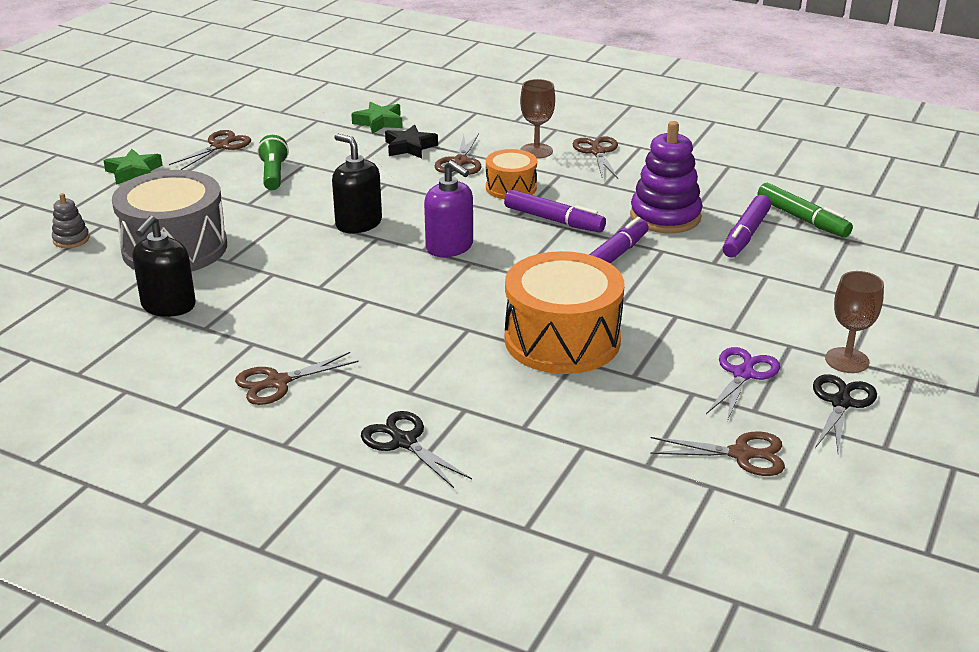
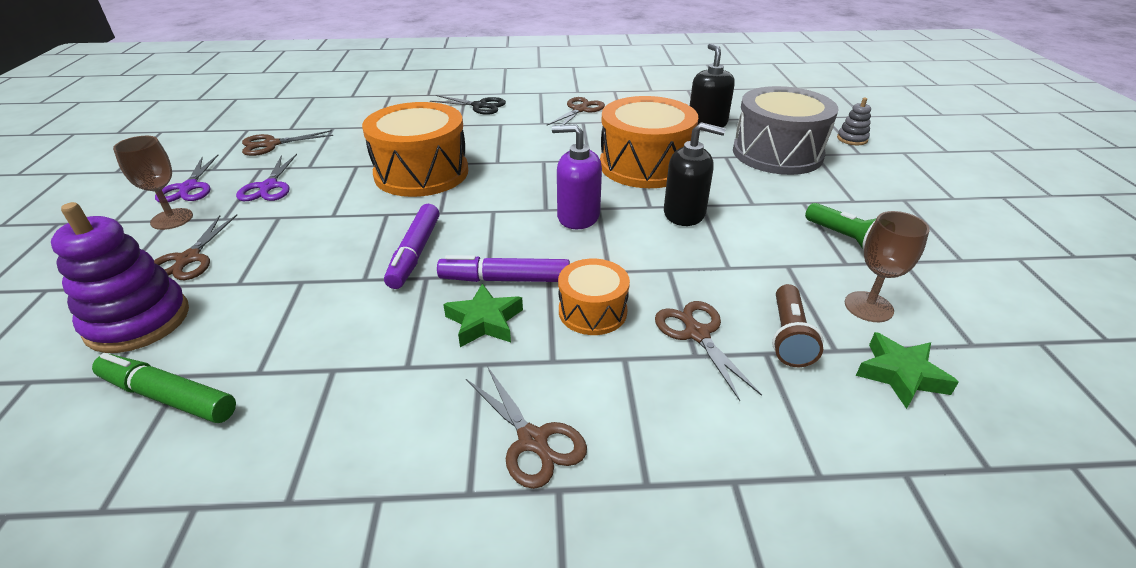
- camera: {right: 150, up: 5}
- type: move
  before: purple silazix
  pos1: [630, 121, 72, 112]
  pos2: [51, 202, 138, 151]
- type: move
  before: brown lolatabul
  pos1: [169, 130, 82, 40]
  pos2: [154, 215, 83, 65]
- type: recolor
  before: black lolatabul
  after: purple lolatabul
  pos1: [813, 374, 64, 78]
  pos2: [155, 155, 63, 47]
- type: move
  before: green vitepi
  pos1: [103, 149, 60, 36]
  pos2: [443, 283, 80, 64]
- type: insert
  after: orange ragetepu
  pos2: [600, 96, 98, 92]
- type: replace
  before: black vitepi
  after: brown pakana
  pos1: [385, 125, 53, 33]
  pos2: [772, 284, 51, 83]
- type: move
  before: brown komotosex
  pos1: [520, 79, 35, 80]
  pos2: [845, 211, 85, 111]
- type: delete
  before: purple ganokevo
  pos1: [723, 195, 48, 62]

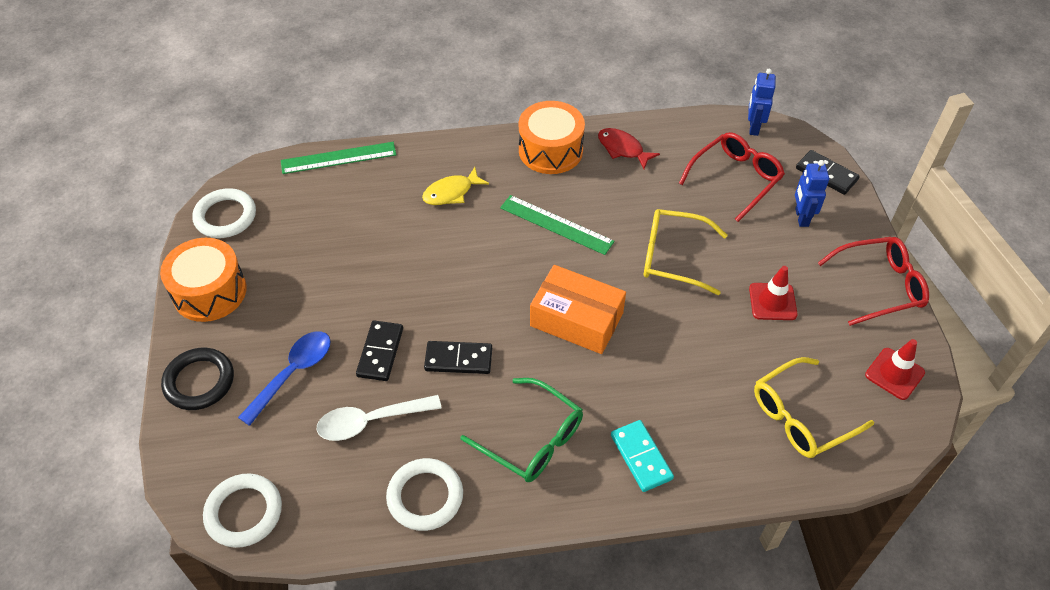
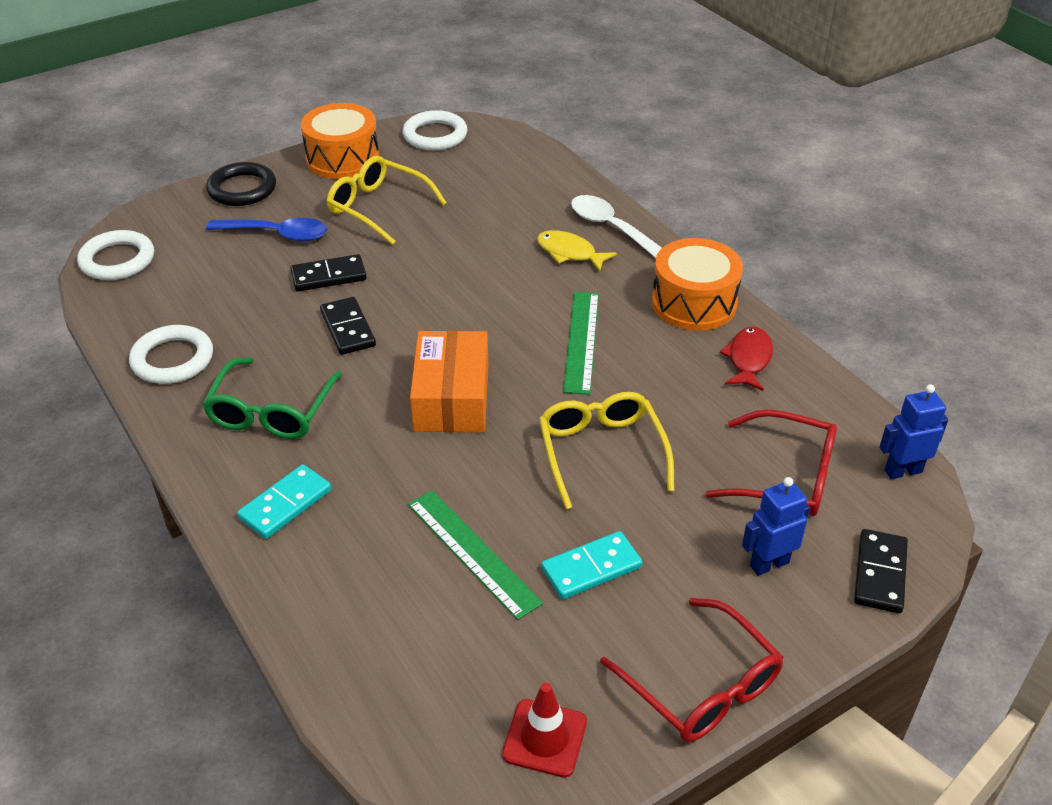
- camera: {right: 65, up: -10}
- type: move
  before: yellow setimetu
  pos1: [754, 357, 120, 101]
  pos2: [326, 156, 121, 89]
- type: move
  before: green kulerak
  pos1: [281, 142, 115, 32]
  pos2: [408, 490, 135, 130]
- type: replace
  before: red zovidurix
  after: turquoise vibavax
  pos1: [749, 266, 49, 54]
  pos2: [541, 531, 101, 68]
- type: move
  before: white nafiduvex
  pos1: [317, 395, 124, 46]
  pos2: [571, 195, 91, 63]

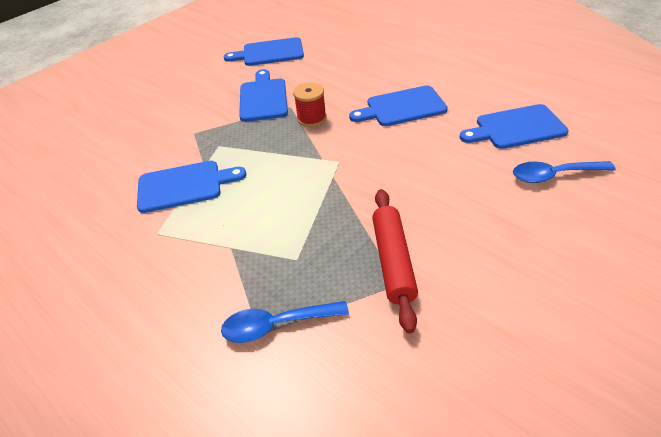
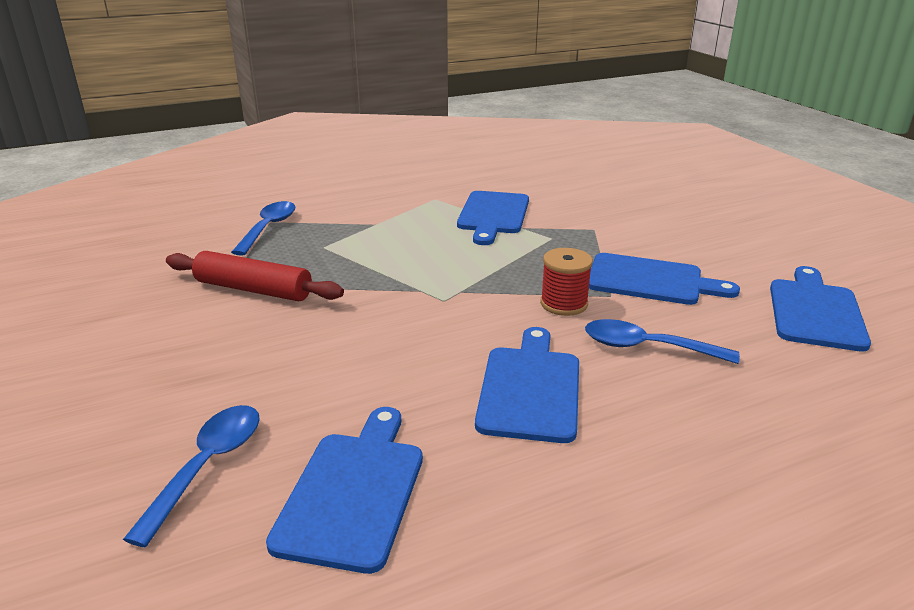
- camera: {right: 110, up: -15}
- type: insert
  after: blue nafiduvex
  pos2: [585, 319, 155, 45]

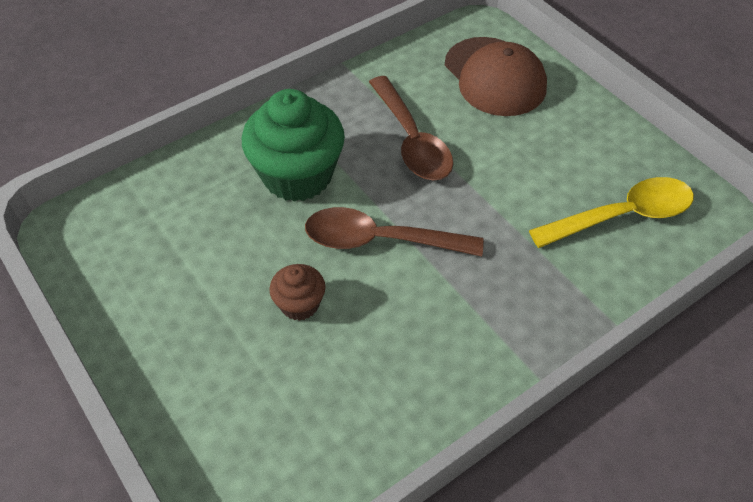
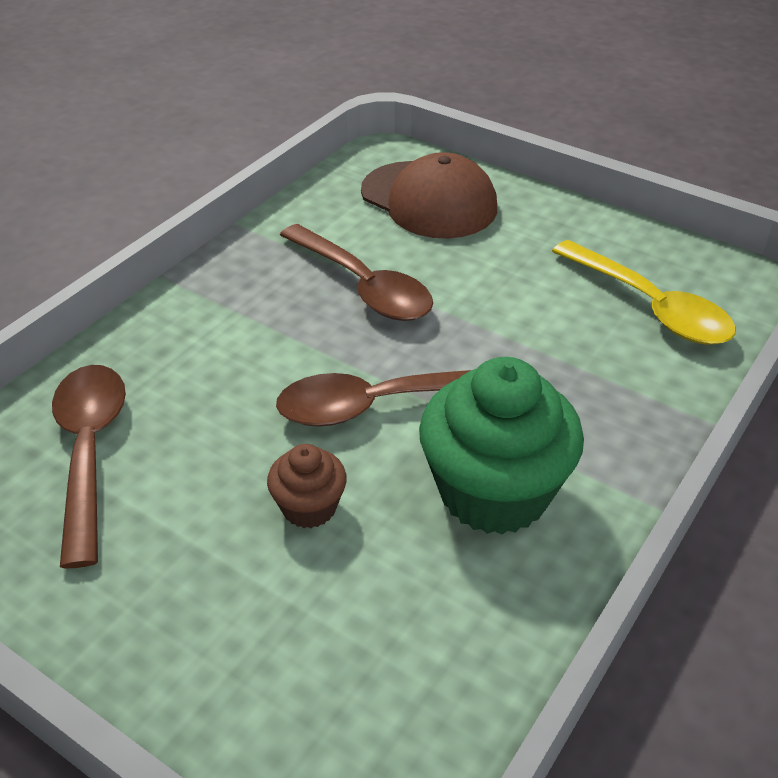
- camera: {right: -20, up: -10}
- type: insert
  after: brown nafiduvex
  pos2: [52, 365, 74, 203]
- type: move
  before: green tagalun
  pos1: [242, 89, 103, 113]
  pos2: [419, 357, 165, 178]
- type: rotate
  before: yellow nafiduvex
  pos1: [529, 177, 165, 71]
  pos2: [552, 240, 184, 105]
  turn: 90

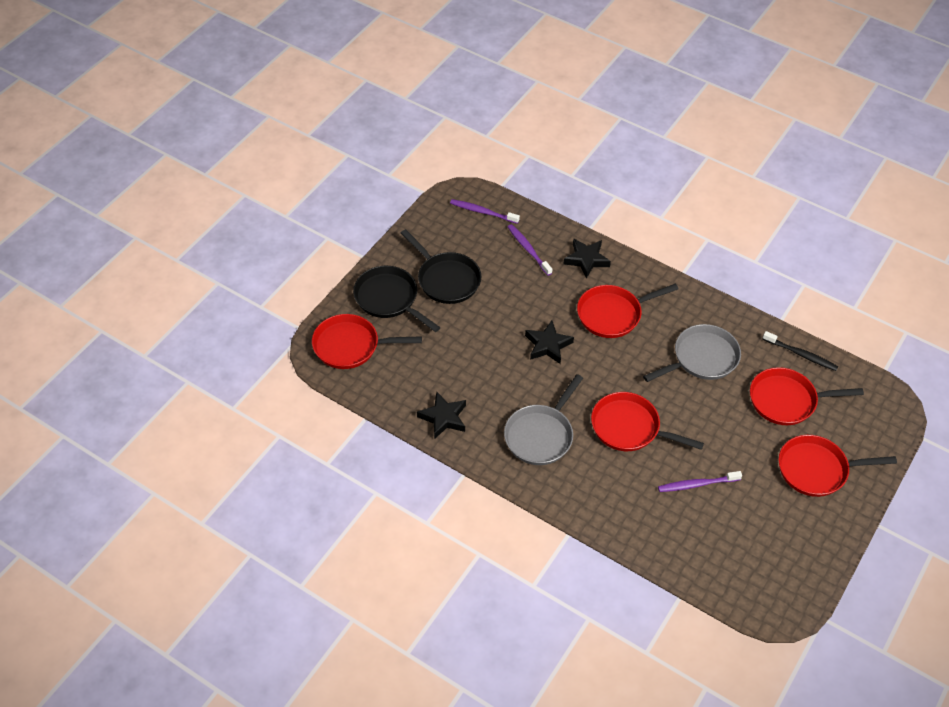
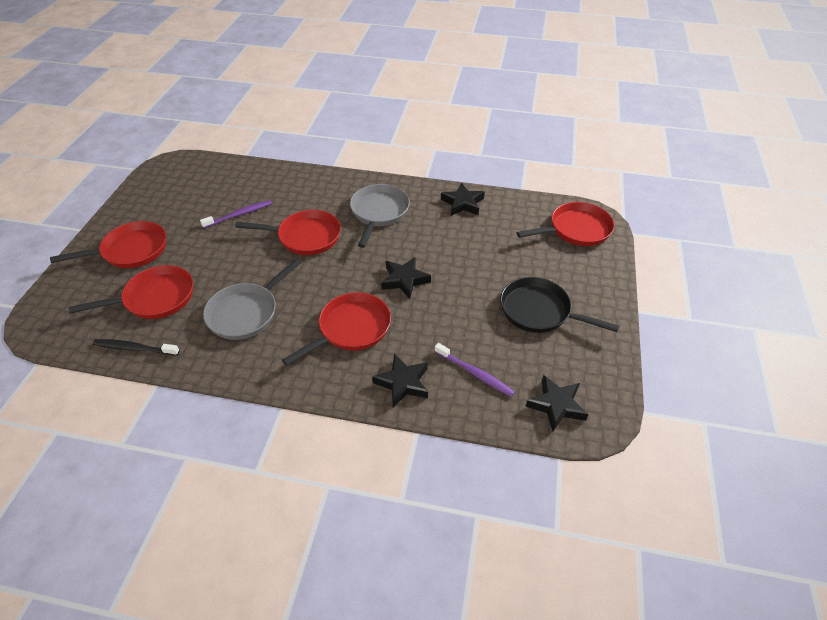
- camera: {right: 160, up: -5}
- type: replace
  before: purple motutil
  after: black vitepi
  pos1: [450, 199, 70, 25]
  pos2: [526, 375, 63, 56]
- type: delete
  before: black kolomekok
  pos1: [353, 266, 88, 66]

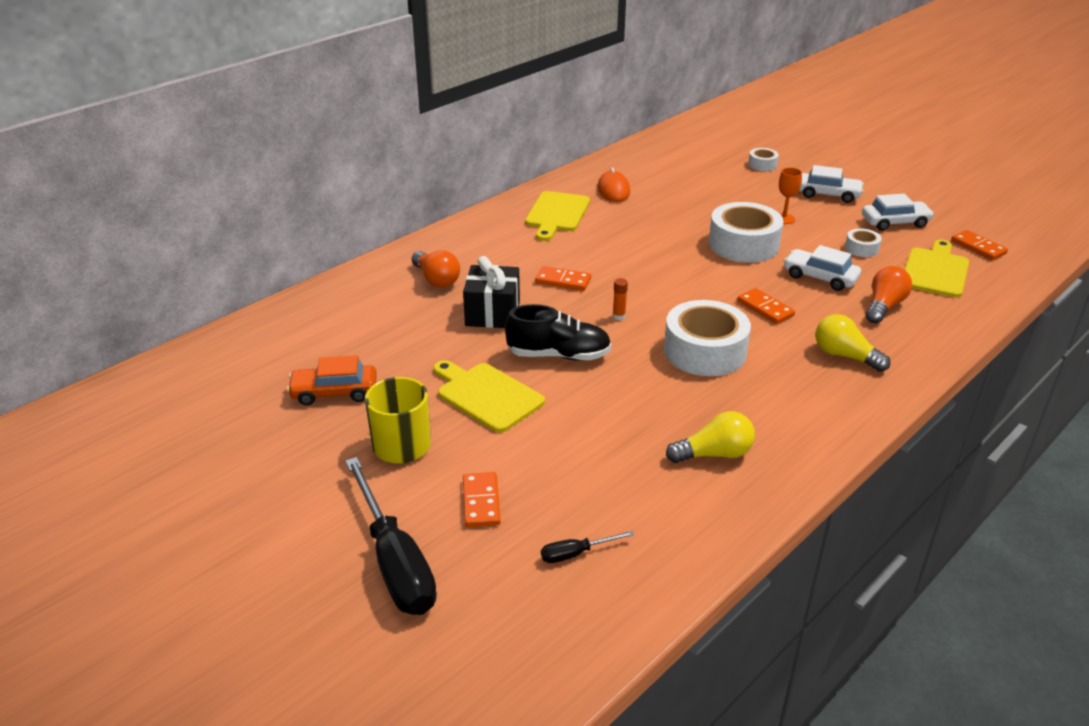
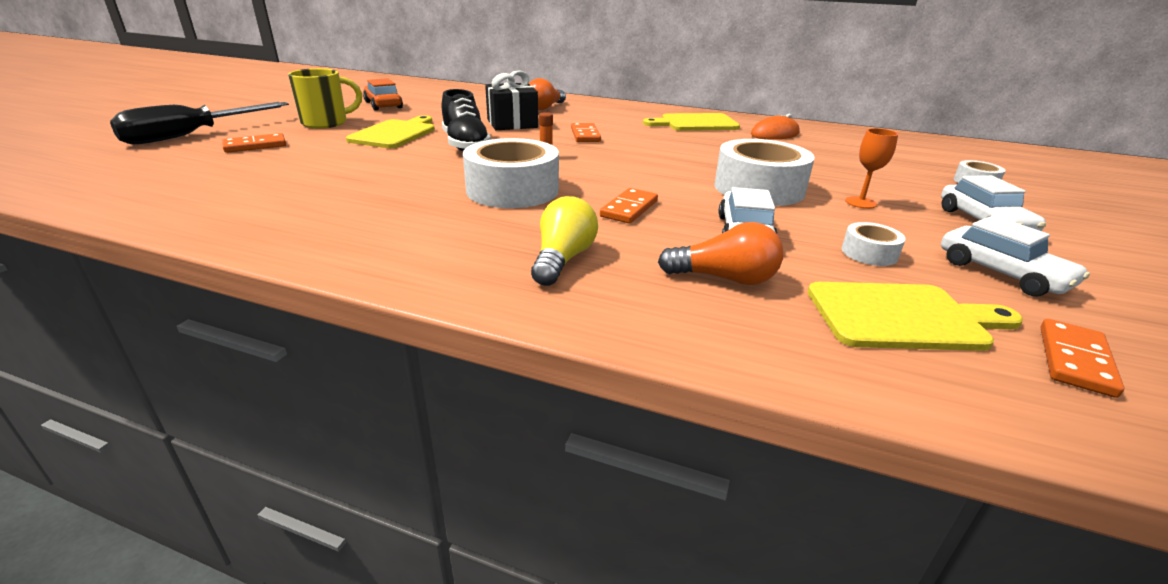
- camera: {right: 65, up: -5}
- type: delete
  before: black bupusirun
  pos1: [541, 531, 93, 32]
- type: delete
  before: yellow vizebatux
  pos1: [666, 411, 89, 52]

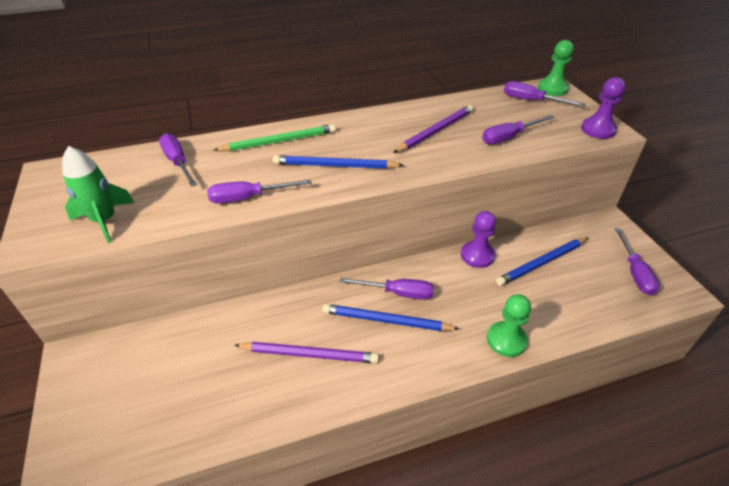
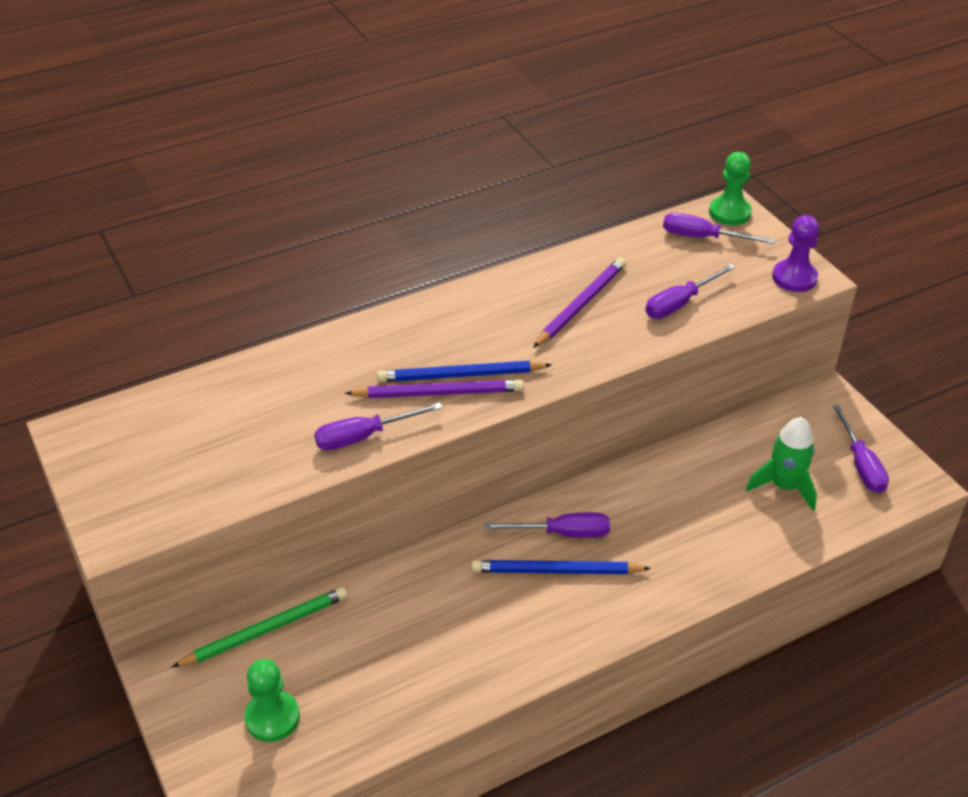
- camera: {right: -10, up: 0}
- type: move
  before: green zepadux
  pos1: [214, 124, 122, 27]
  pos2: [171, 587, 177, 81]
- type: move
  before: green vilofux
  pos1: [487, 294, 44, 63]
  pos2: [244, 659, 56, 83]
- type: move
  before: purple zepadux
  pos1: [234, 342, 145, 21]
  pos2: [345, 379, 179, 19]
- type: move
  before: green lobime
  pos1: [62, 146, 73, 97]
  pos2: [746, 417, 71, 94]
- type: delete
  before: purple bupusirun
  pos1: [159, 133, 38, 54]
- type: delete
  before: purple vilofux
  pos1: [461, 211, 35, 57]
- type: delete
  before: blue zepadux
  pos1: [496, 237, 92, 49]

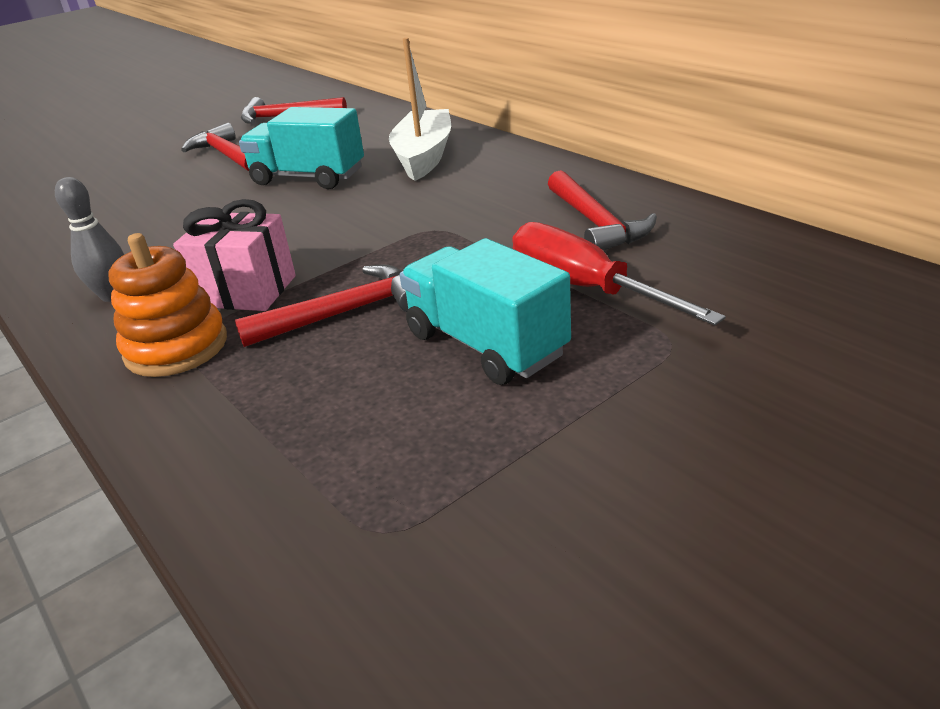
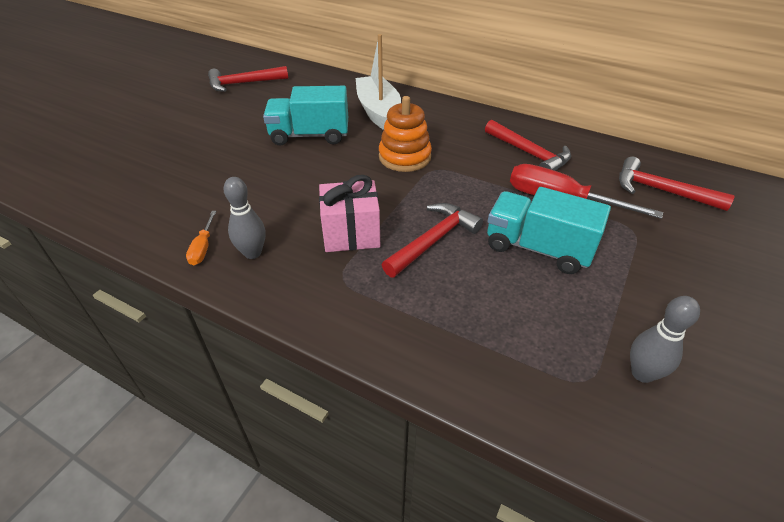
- camera: {right: -25, up: 10}
- type: insert
  after: orange bupusirun
  pos2: [186, 211, 30, 54]
- type: move
  before: orange silazix
  pos1: [108, 233, 119, 144]
  pos2: [379, 96, 53, 76]
- type: move
  before: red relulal
  pos1: [181, 123, 68, 48]
  pos2: [619, 157, 116, 54]
- type: insert
  after: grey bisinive
  pos2: [630, 296, 70, 87]

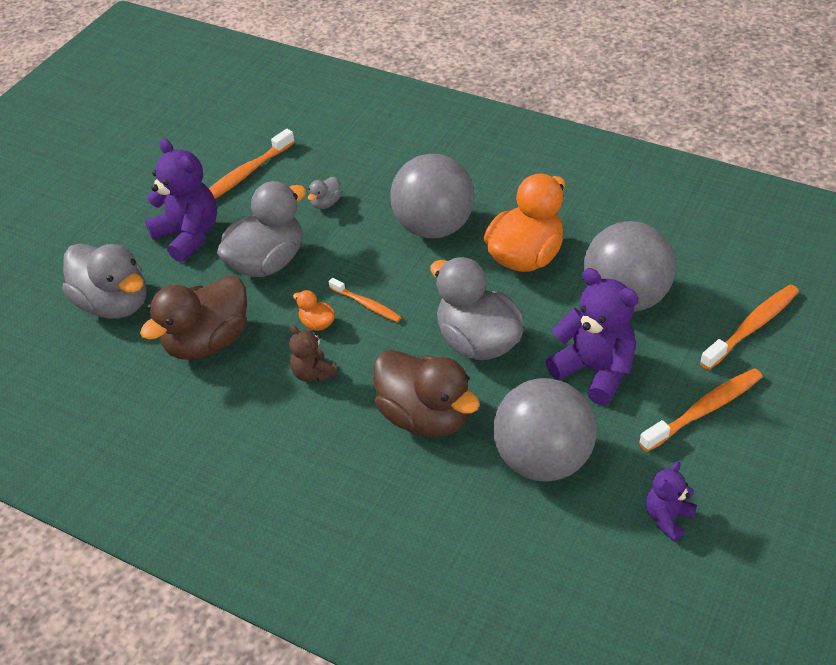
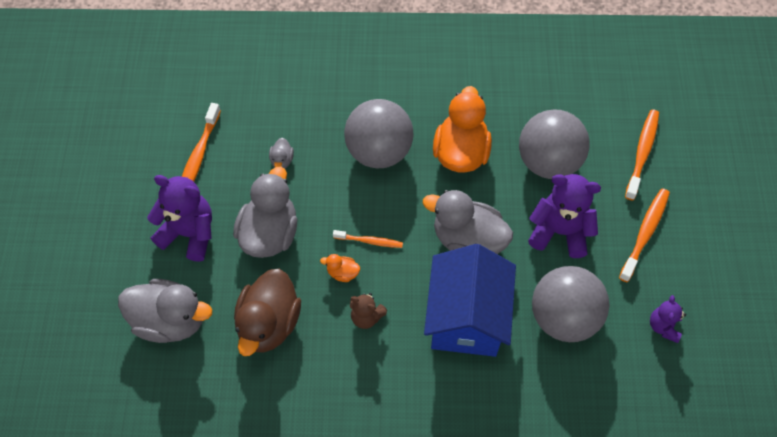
- camera: {right: -30, up: 15}
- type: replace
  before: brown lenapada
  after: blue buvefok
  pos1: [373, 350, 107, 87]
  pos2: [424, 244, 92, 113]

